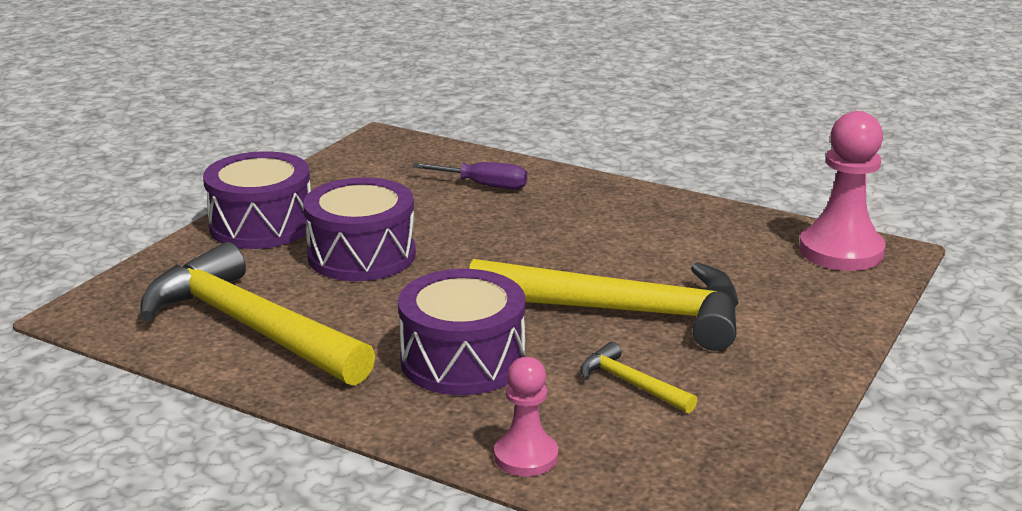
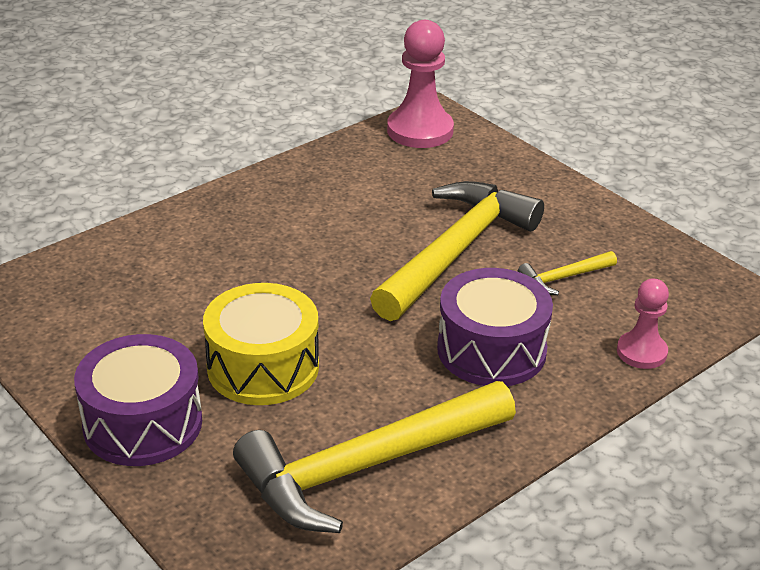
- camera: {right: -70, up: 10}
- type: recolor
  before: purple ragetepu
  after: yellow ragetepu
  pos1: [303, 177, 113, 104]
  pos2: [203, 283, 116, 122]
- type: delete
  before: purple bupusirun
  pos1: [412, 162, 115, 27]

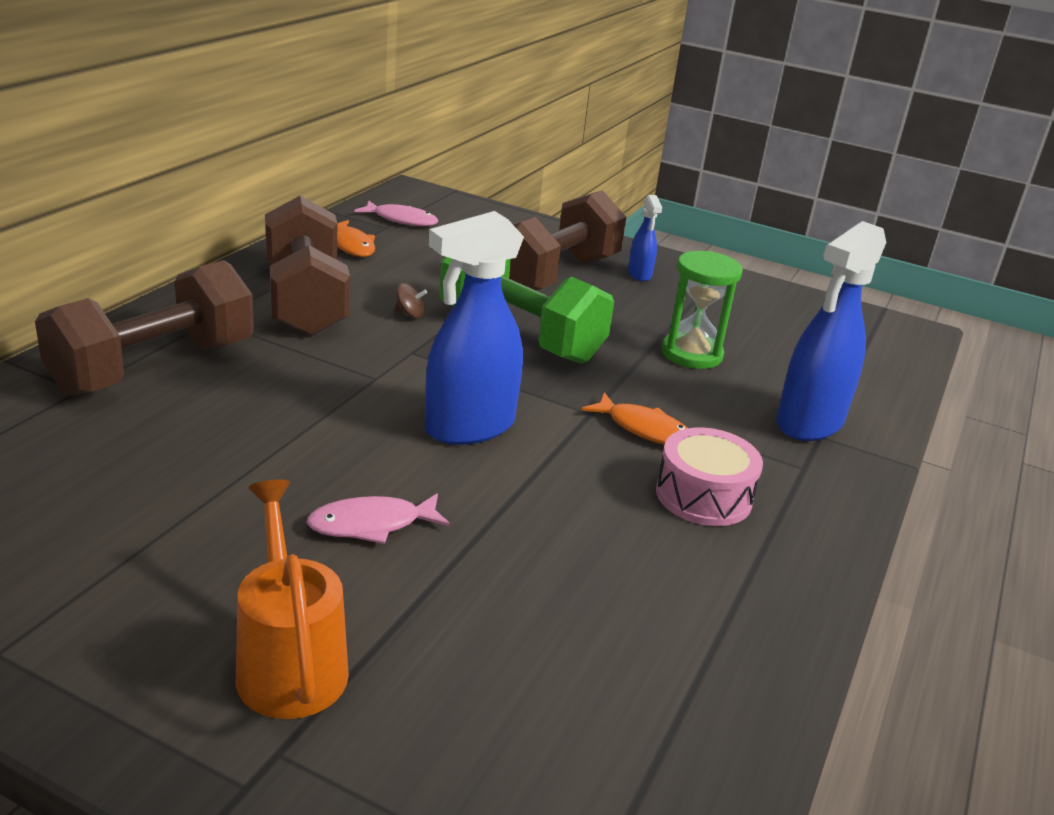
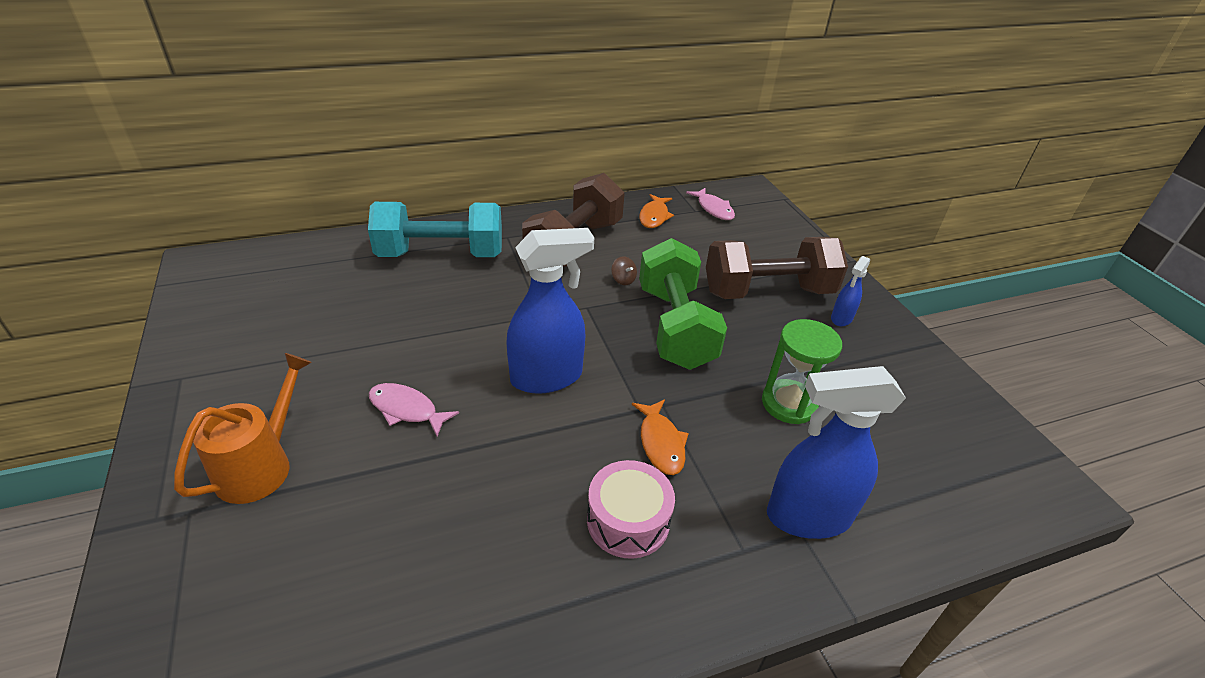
- camera: {right: 45, up: 10}
- type: recolor
  before: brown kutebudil
  after: turquoise kutebudil
  pos1: [35, 260, 219, 136]
  pos2: [368, 202, 134, 55]
- type: rotate
  before: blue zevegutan
  pos1: [425, 211, 99, 234]
  pos2: [506, 228, 88, 166]
  turn: 150

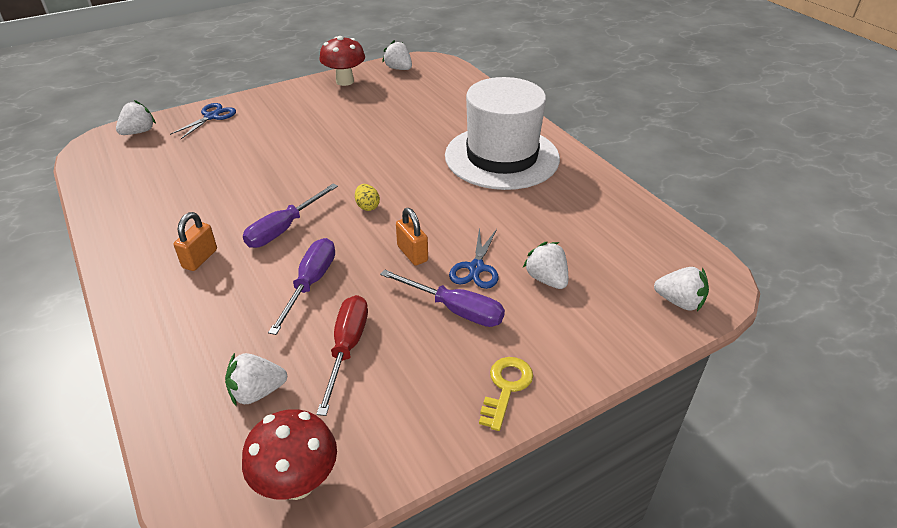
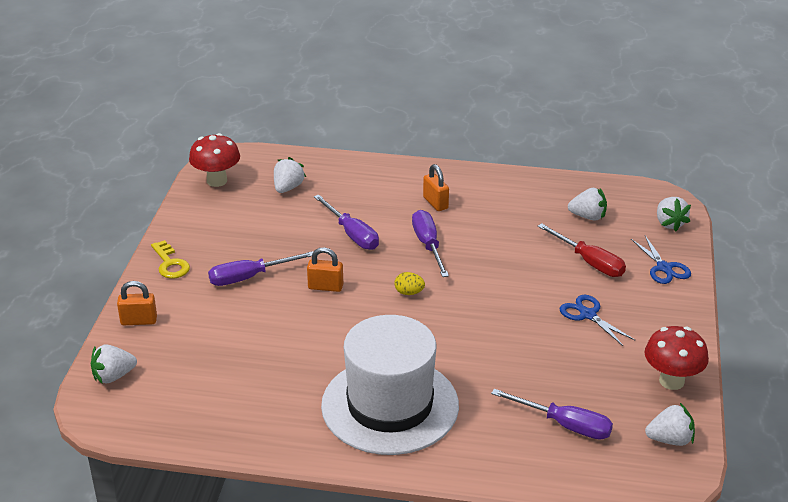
- camera: {right: 130, up: -5}
- type: insert
  after: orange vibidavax
  pos2: [117, 281, 40, 44]
- type: insert
  after: purple bupusirun
  pos2: [491, 389, 122, 51]
- type: move
  before: red bupusirun
  pos1: [317, 295, 51, 121]
  pos2: [538, 223, 88, 54]
- type: move
  before: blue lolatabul
  pos1: [449, 227, 50, 62]
  pos2: [560, 295, 75, 51]
- type: move
  before: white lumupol
  pos1: [523, 242, 45, 47]
  pos2: [568, 188, 39, 33]

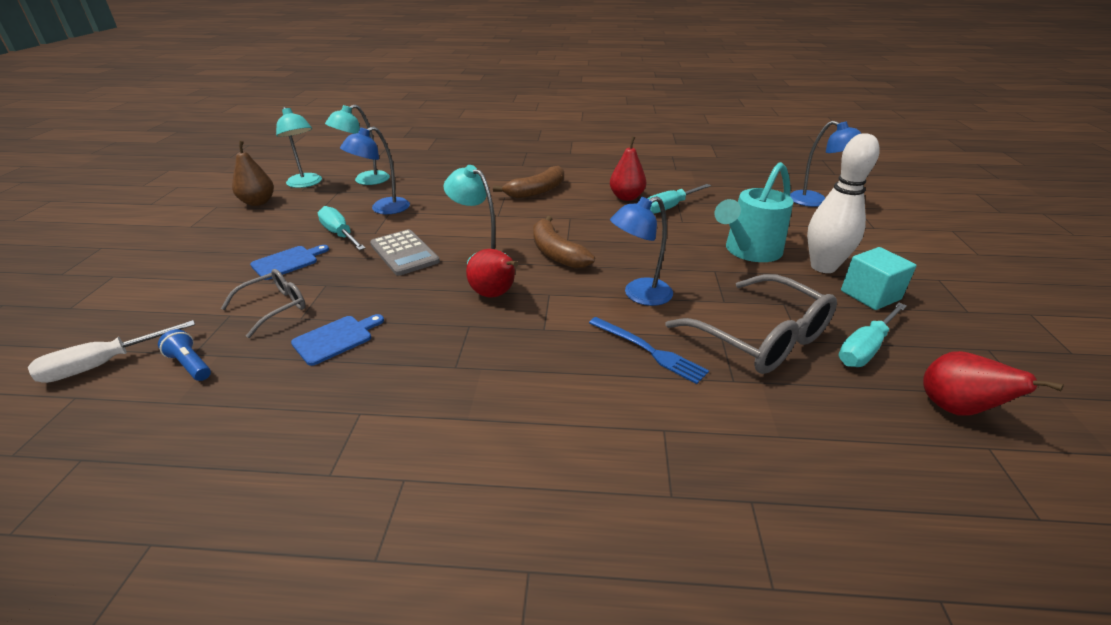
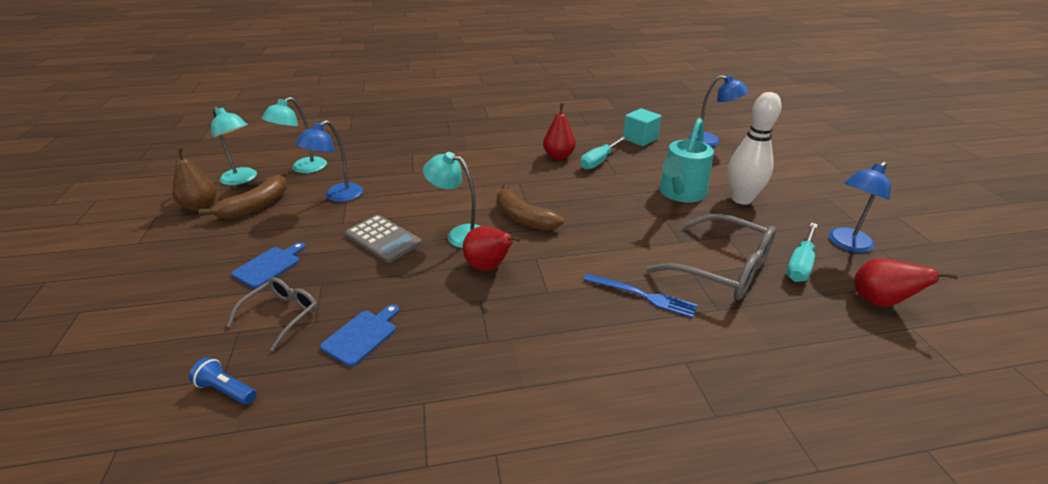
- camera: {right: -15, up: 0}
- type: move
  before: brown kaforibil
  pos1: [493, 166, 71, 33]
  pos2: [199, 175, 88, 44]
- type: move
  before: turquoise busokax
  pos1: [841, 247, 76, 63]
  pos2: [623, 108, 39, 38]
- type: move
  before: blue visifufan
  pos1: [610, 196, 63, 110]
  pos2: [829, 161, 62, 92]
- type: delete
  before: white bupusirun
  pos1: [28, 320, 167, 63]
- type: delete
  before: turquoise bupusirun
  pos1: [317, 206, 49, 44]

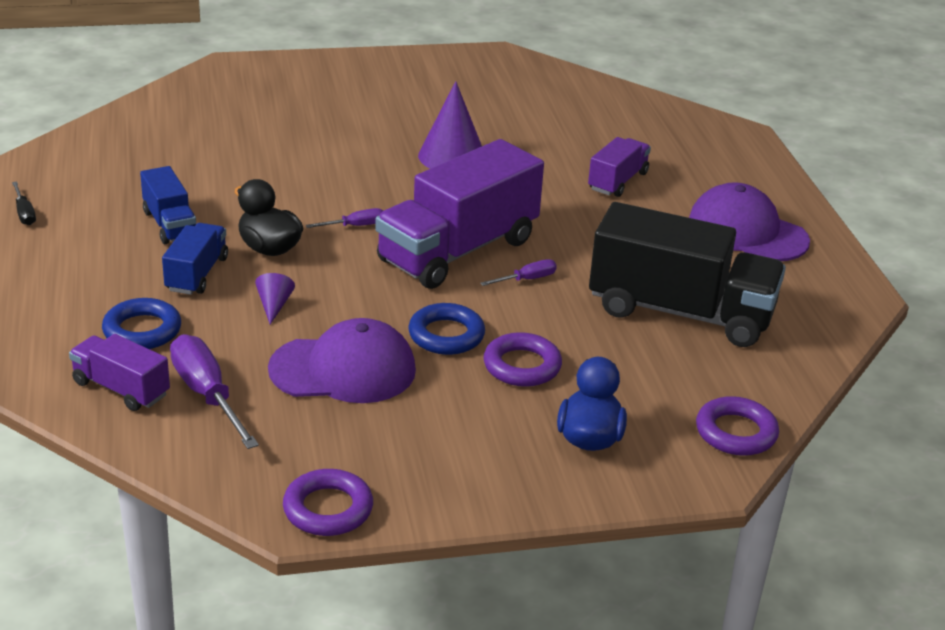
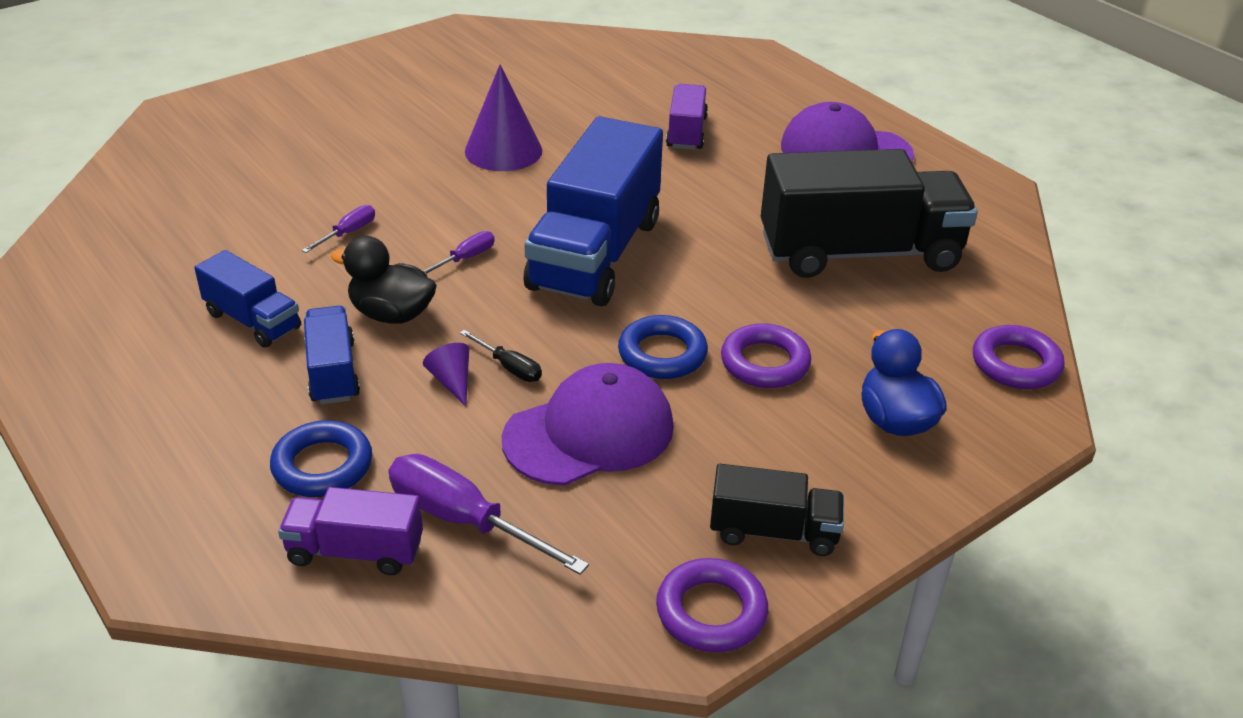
- camera: {right: -25, up: 5}
- type: move
  before: purple bupusirun
  pos1: [480, 259, 77, 27]
  pos2: [302, 205, 73, 48]
- type: move
  before: black bupusirun
  pos1: [12, 182, 24, 43]
  pos2: [460, 330, 82, 52]
- type: recolor
  before: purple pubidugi
  after: blue pubidugi
  pos1: [375, 139, 169, 150]
  pos2: [524, 116, 139, 190]
- type: insert
  after: black pubidugi
  pos2: [710, 464, 134, 92]

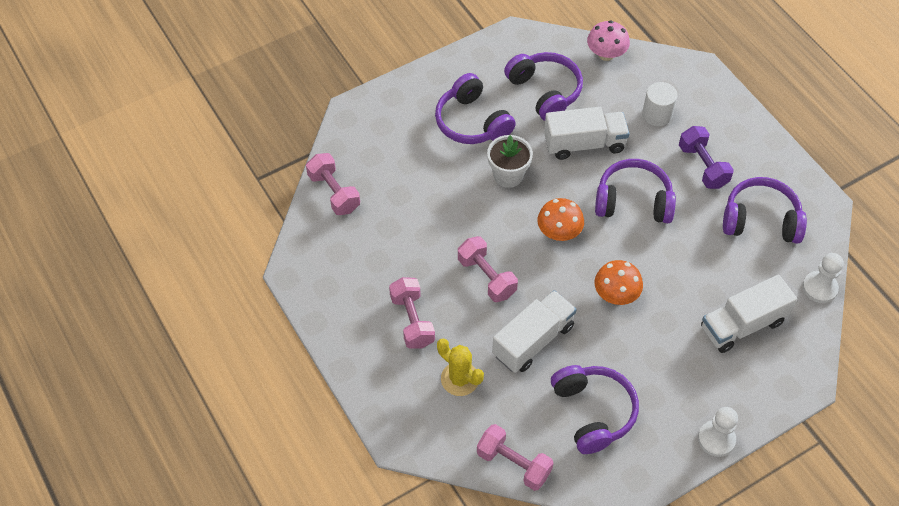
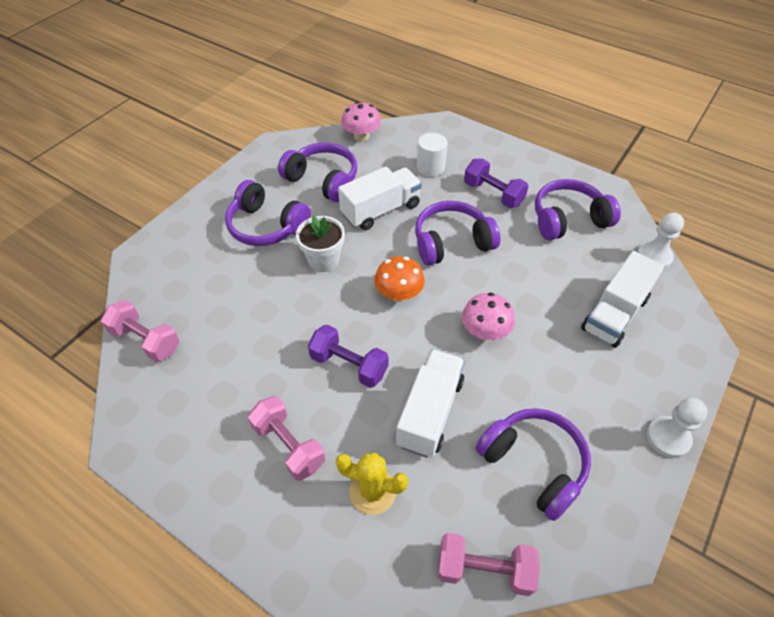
- camera: {right: -25, up: -5}
- type: recolor
  before: pink kutebudil
  after: purple kutebudil
  pos1: [458, 236, 60, 66]
  pos2: [308, 325, 80, 63]
- type: recolor
  before: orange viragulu
  after: pink viragulu
  pos1: [595, 260, 48, 45]
  pos2: [462, 292, 53, 48]

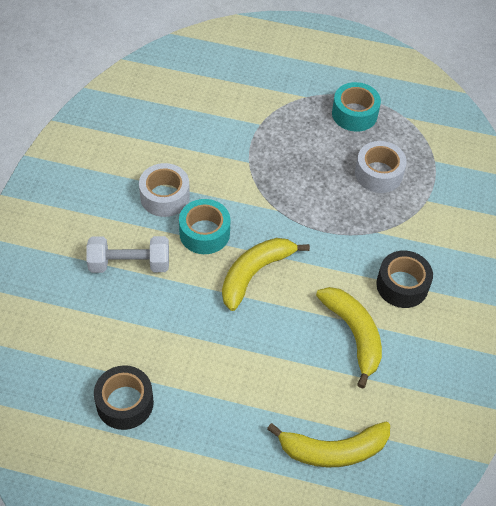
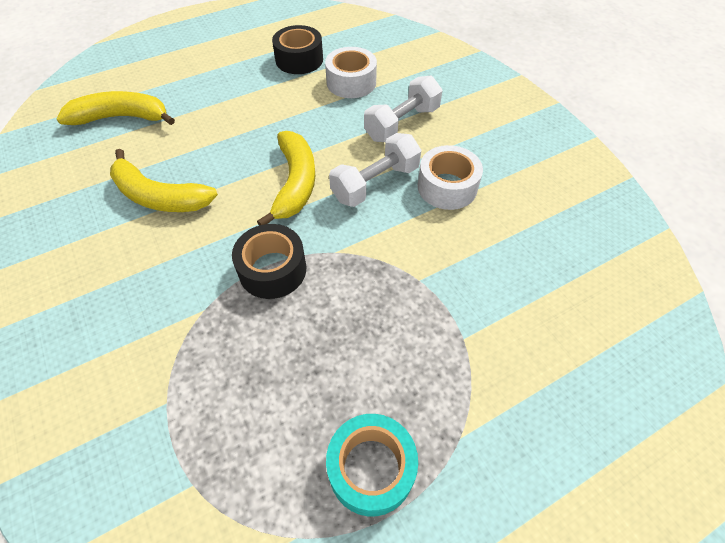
- camera: {right: 140, up: 0}
- type: rotate
  before: yellow kaforibil
  pos1: [267, 422, 123, 45]
  pos2: [56, 91, 119, 34]
  turn: 45
- type: move
  before: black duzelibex
  pos1: [376, 250, 57, 58]
  pos2: [232, 224, 74, 75]
- type: move
  before: white duzelibex
  pos1: [355, 141, 52, 52]
  pos2: [325, 47, 52, 51]
- type: replace
  before: turquoise duzelibex
  after: white kutebudil
  pos1: [179, 199, 51, 55]
  pos2: [329, 133, 92, 74]

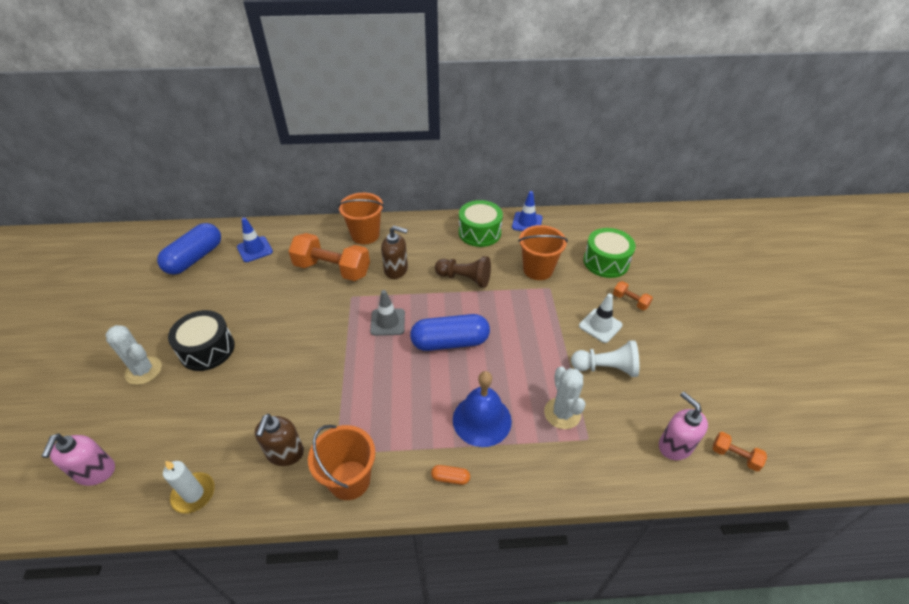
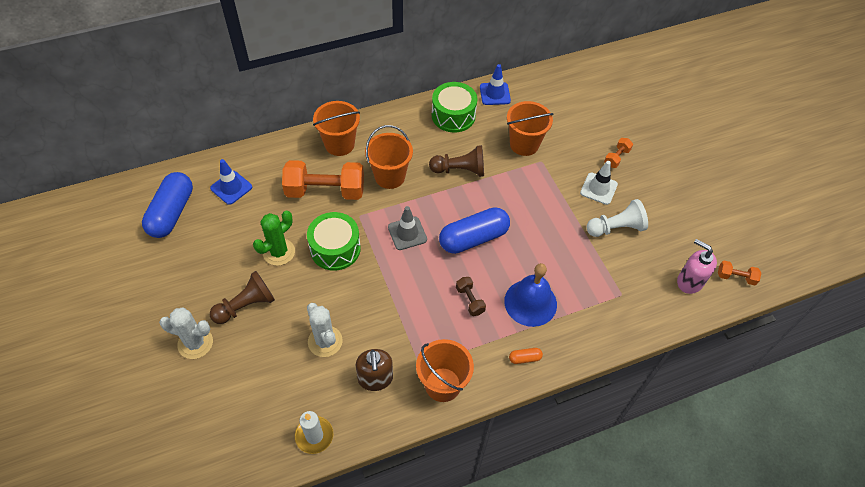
- camera: {right: -20, up: 10}
- type: replace
  before: black ragetepu
  after: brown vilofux
  pos1: [168, 310, 67, 61]
  pos2: [210, 271, 65, 53]
- type: insert
  after: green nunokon
  pos2: [253, 211, 42, 55]
- type: move
  before: green ragetepu
  pos1: [583, 228, 53, 50]
  pos2: [307, 212, 54, 59]
- type: move
  before: white nunokon
  pos1: [544, 367, 42, 62]
  pos2: [307, 303, 36, 54]
- type: replace
  before: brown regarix
  after: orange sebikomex
  pos1: [381, 226, 27, 53]
  pos2: [365, 125, 48, 64]
- type: insert
  after: brown kutebudil
  pos2: [456, 277, 30, 39]
- type: rotate
  before: orange kutebudil
  pos1: [613, 281, 40, 29]
  pos2: [604, 138, 29, 30]
  turn: -75
- type: delete
  before: pink regarix
  pos1: [41, 433, 74, 53]

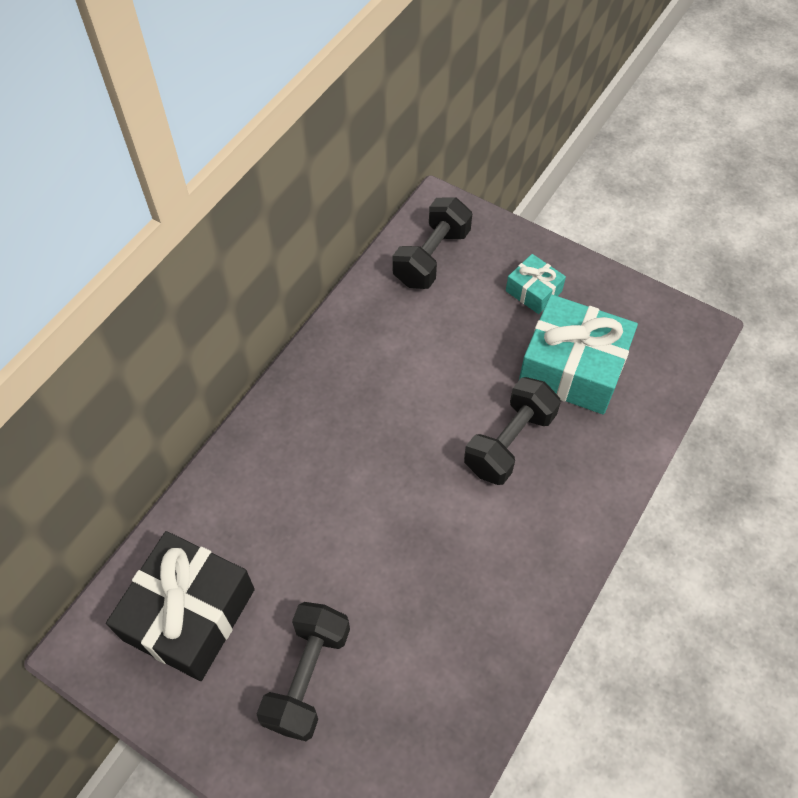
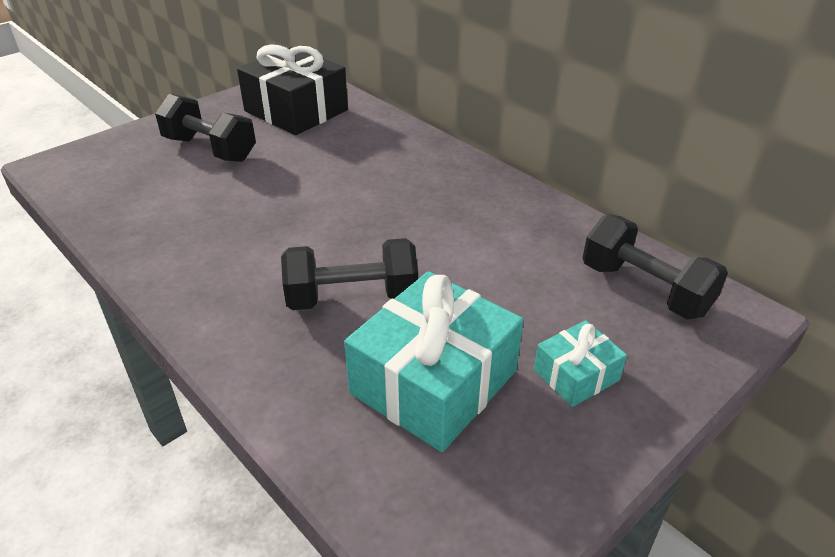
- camera: {right: 105, up: -20}
- type: rotate
  before: black kutebudil
  pos1: [464, 377, 97, 108]
  pos2: [281, 238, 137, 72]
  turn: -60

